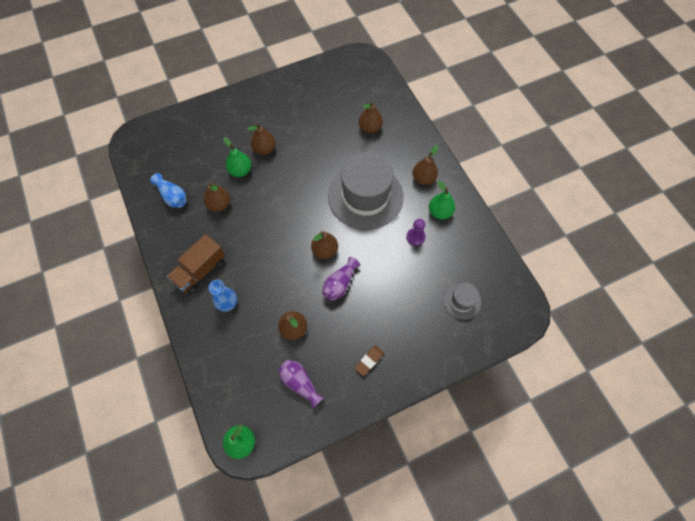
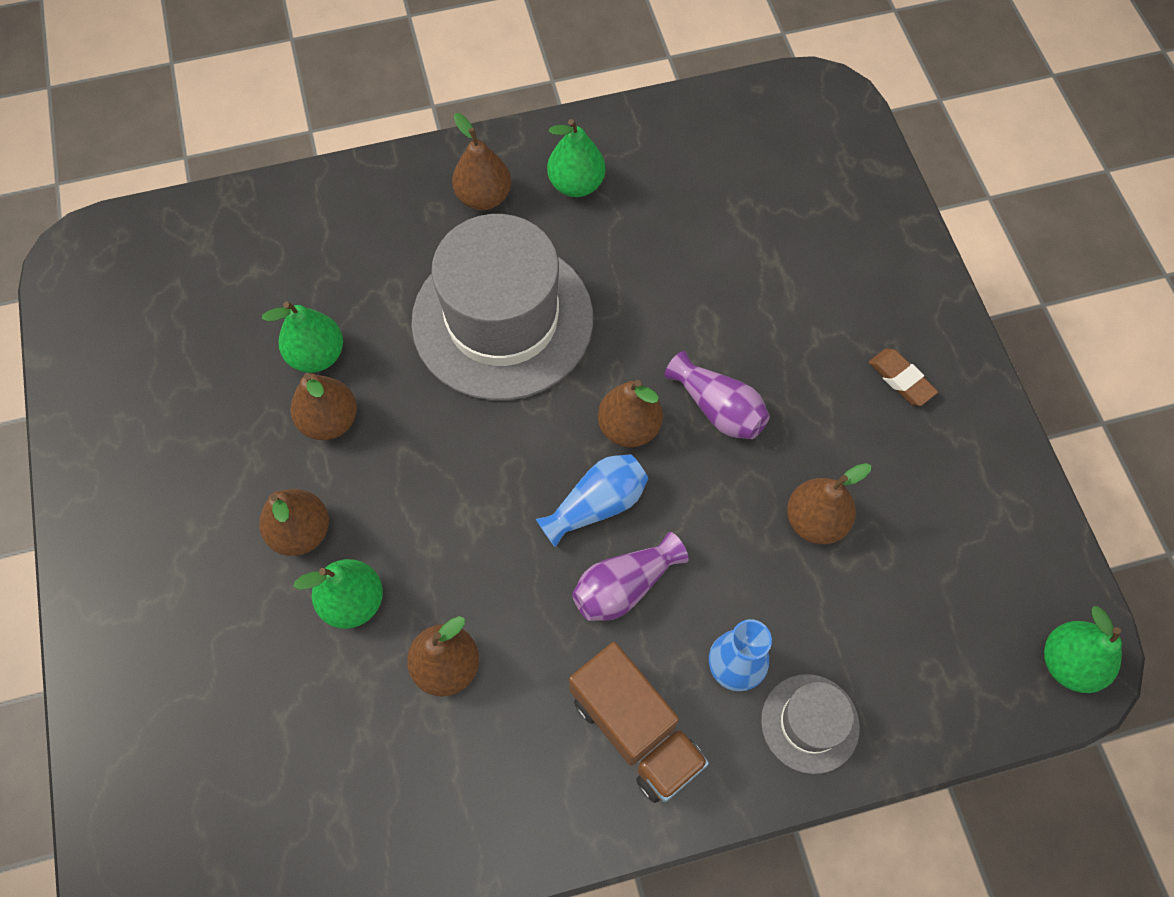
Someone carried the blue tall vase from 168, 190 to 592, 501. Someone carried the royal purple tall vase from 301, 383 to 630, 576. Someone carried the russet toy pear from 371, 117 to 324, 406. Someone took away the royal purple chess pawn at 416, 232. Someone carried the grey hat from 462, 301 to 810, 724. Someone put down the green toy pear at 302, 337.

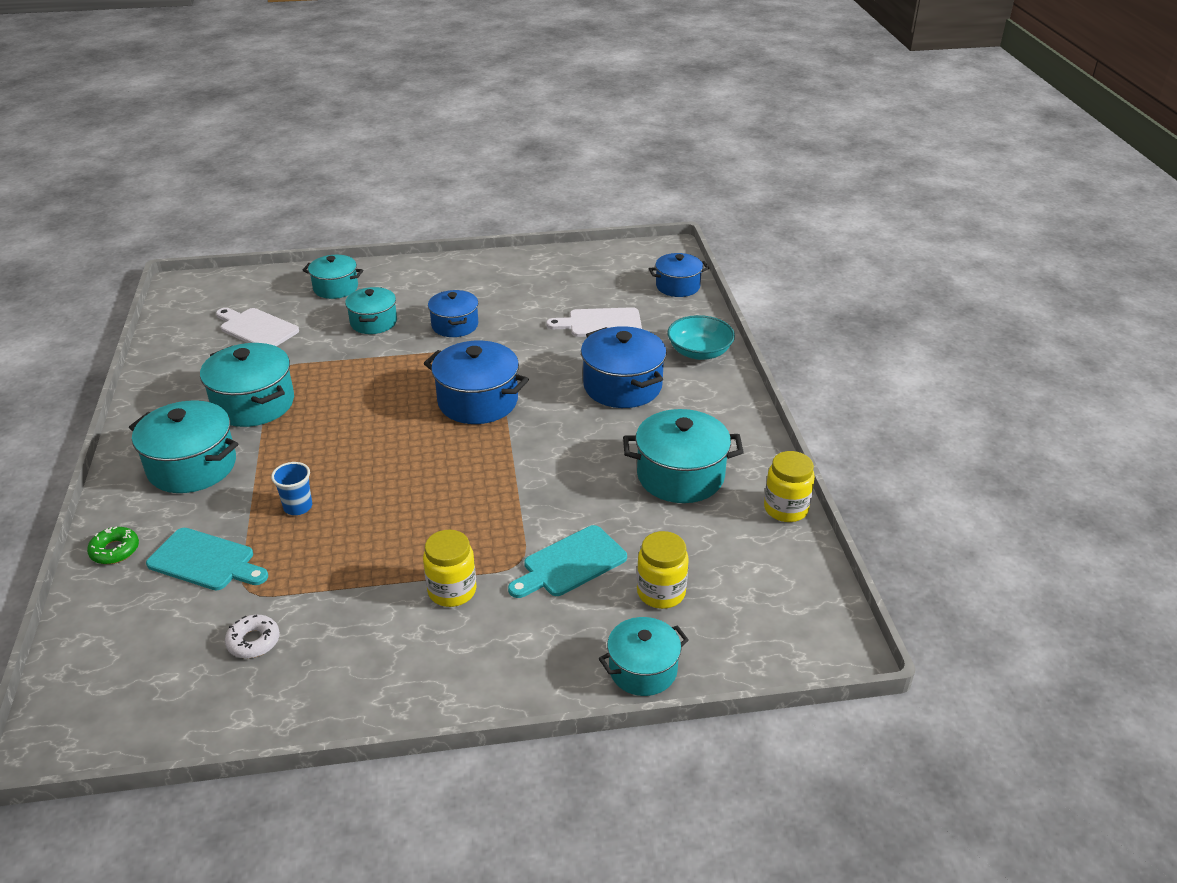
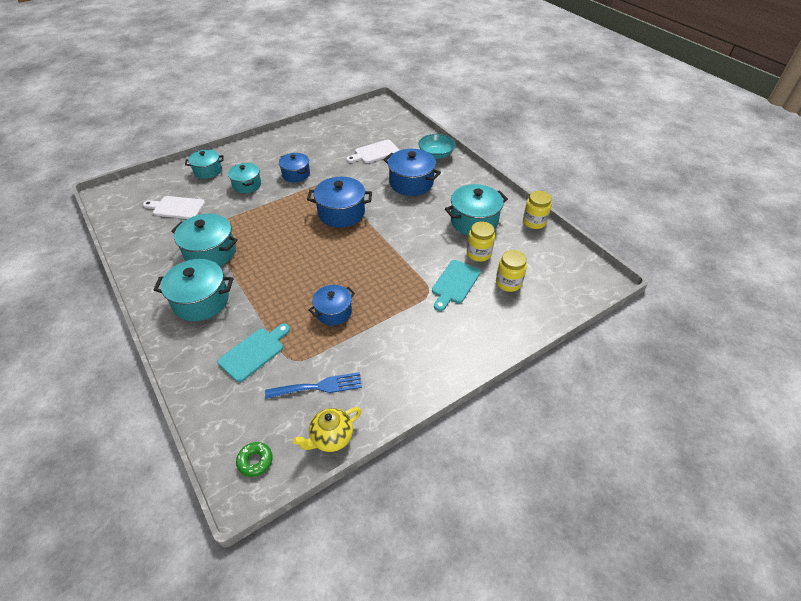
Someone carried the green donut from 113, 545 to 254, 459. Someone rotated the aqua cutting board at 207, 559 by 45 degrees counterclockwise. Someone swapped the snow-white donut at 252, 636 for the blue fork at 313, 385. Someone took away the blue cup at 291, 488. Someone carried the golden jar from 450, 568 to 481, 241. Someone took away the aqua stockpot at 644, 656. Someone carried the blue stockpot from 679, 275 to 332, 305. Someone put down the golden teapot at 327, 429.

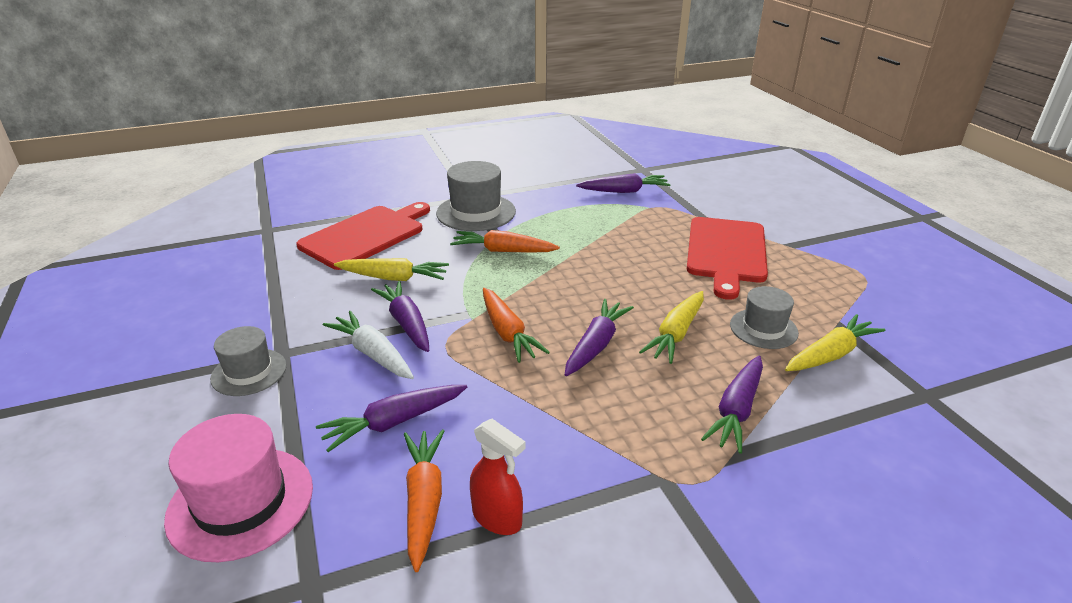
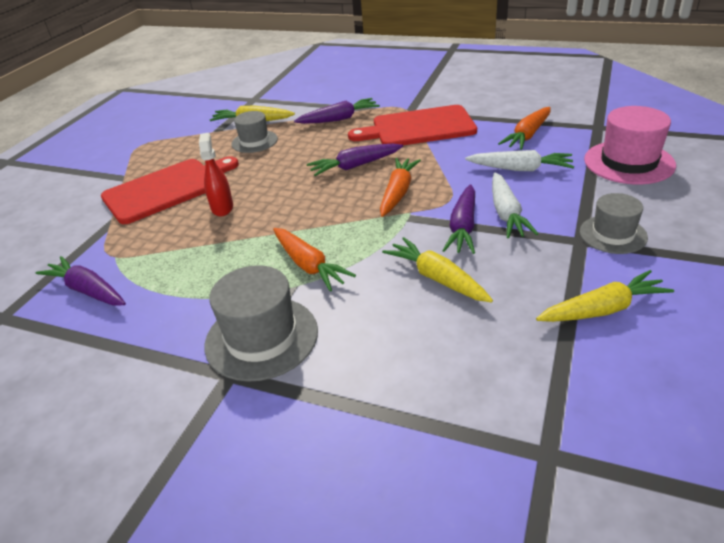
Someone carried the red cutting board from 363, 236 to 412, 125. Someone repainted the royal purple carrot at 391, 418, which became the snow-white carrot at 519, 160. Someone carried the red sprayer from 497, 477 to 216, 175. Someone carried the golden carrot from 671, 327 to 605, 296.

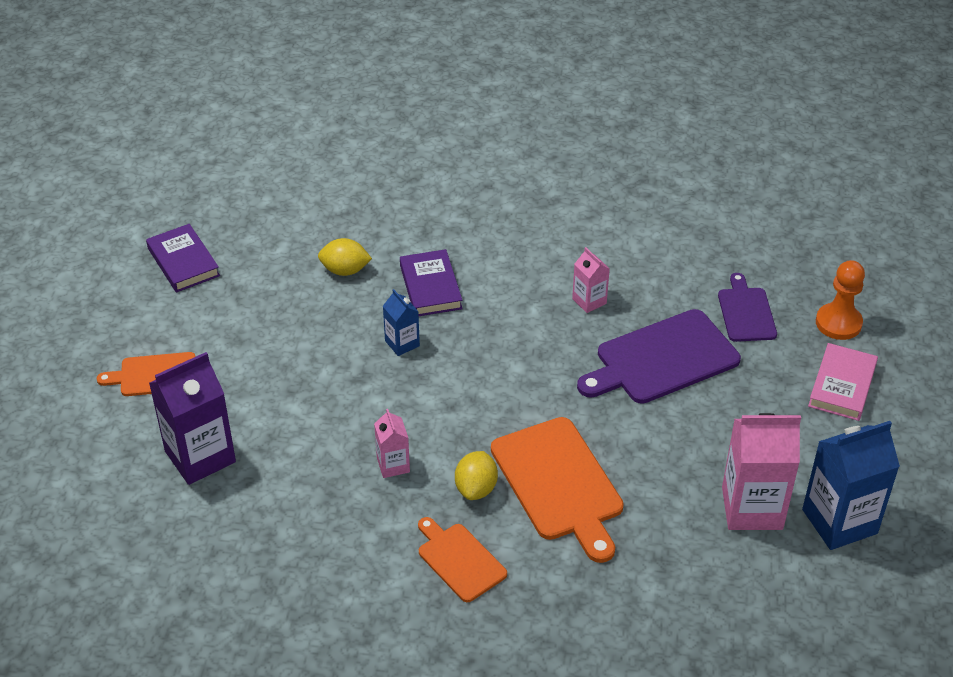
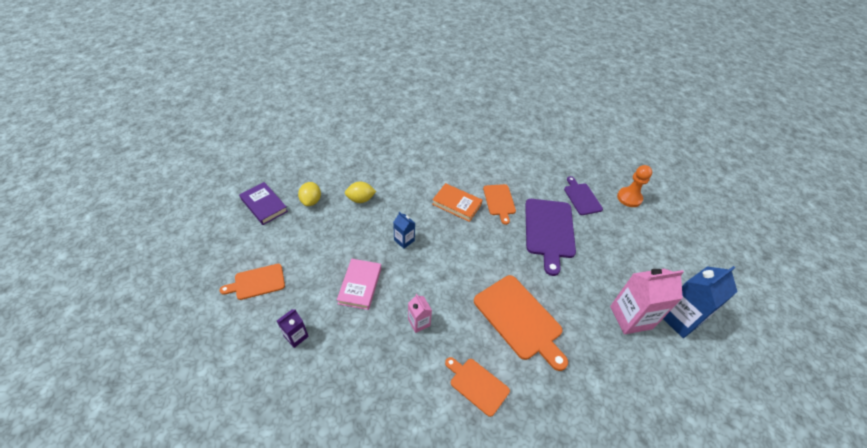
Someone scaled the royal purple milk carton at 192, 418 by 0.52. Someone took away the royal purple book at 431, 282. Someone carried the golden citrus fruit from 476, 475 to 309, 194. Someone swapped the rosy milk carton at 591, 280 for the orange cutting board at 499, 204. Someone rotated the royal purple cutting board at 659, 356 by 45 degrees counterclockwise. Someone carried the rosy book from 843, 382 to 359, 284. Someone put down the orange book at 457, 202.

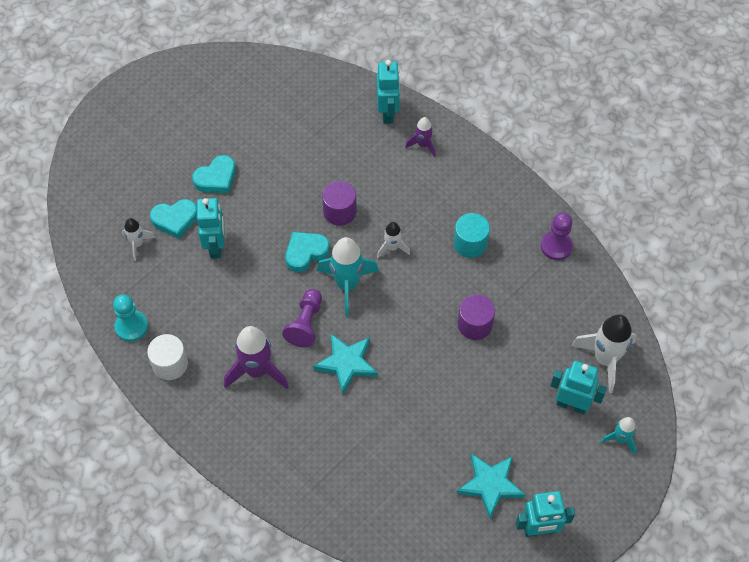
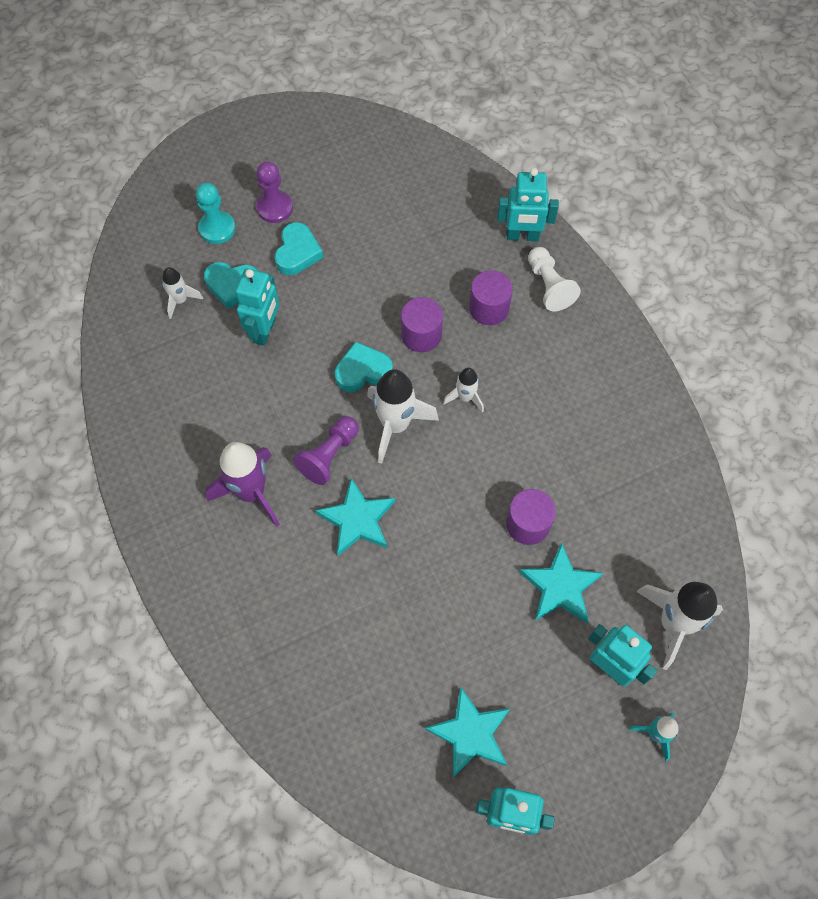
Someone carried the aqua chess pawn from 130, 318 to 216, 213. Someone took away the snow-white cylinder shape at 167, 357. Someone rotated the aqua heart at 214, 174 by 60 degrees counterclockwise. Someone repainted the aqua rocket at 348, 277, which became the snow-white rocket at 403, 416. Someone rotated the aqua toy robot at 388, 92 by 75 degrees clockwise. Someone swapped the royal purple rocket at 420, 137 for the snow-white chess pawn at 554, 279. Someone took away the aqua cylinder shape at 472, 235. Someone carried the royal purple chess pawn from 557, 236 to 274, 192. Someone put down the royal purple cylinder shape at 491, 297. Someone put down the aqua star at 561, 582.

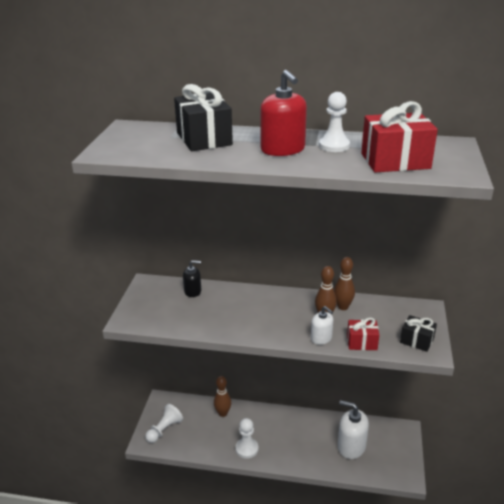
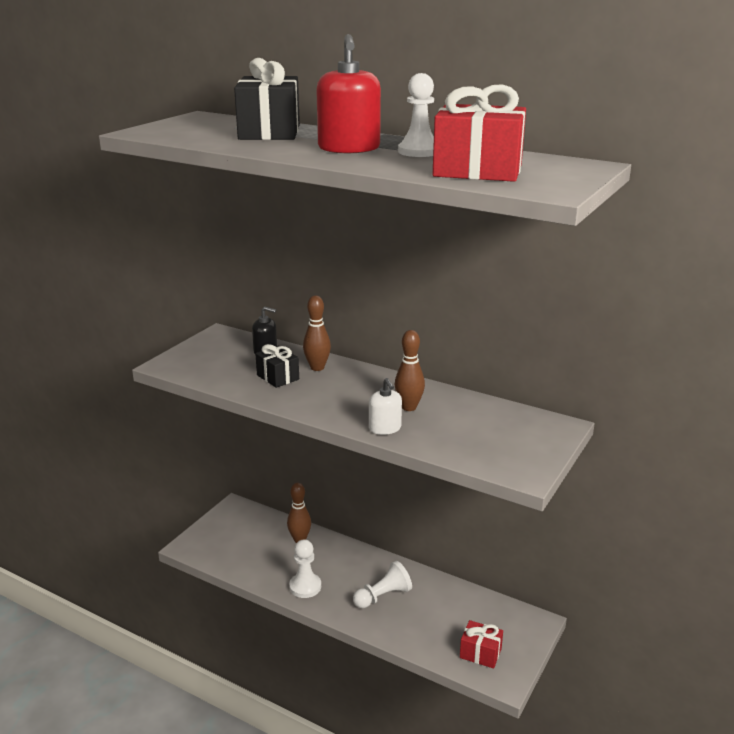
Someone carried the snow-white chess pawn from 164, 423 to 382, 584. Someone carried the russet bowling pin from 344, 283 to 317, 333. Someone took away the snow-white soap pump at 353, 429. Someone carried the red gift from 363, 333 to 481, 644. Someone carried the jet-black gift from 418, 333 to 277, 366.

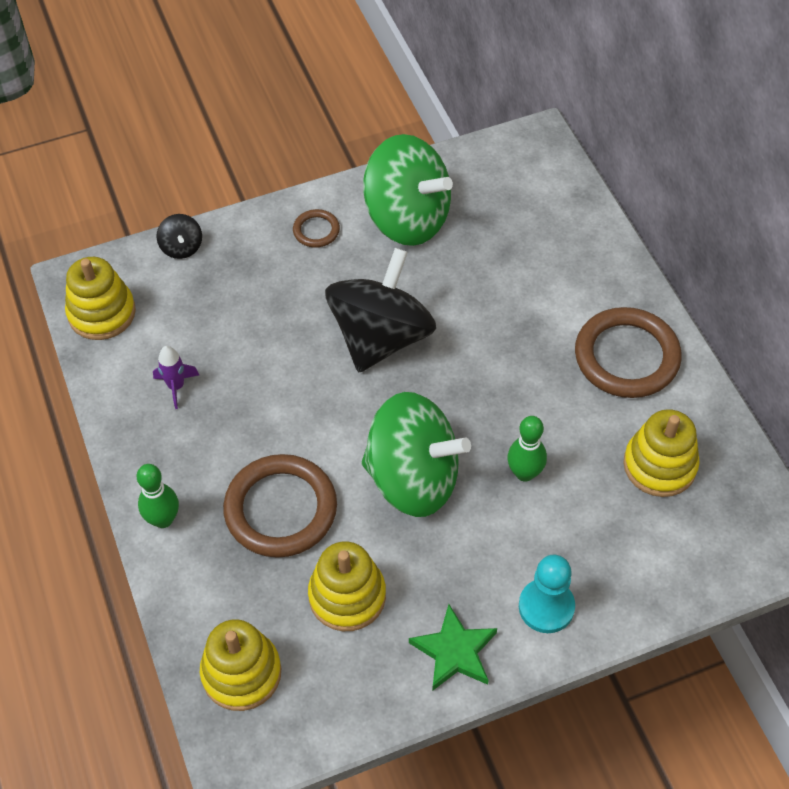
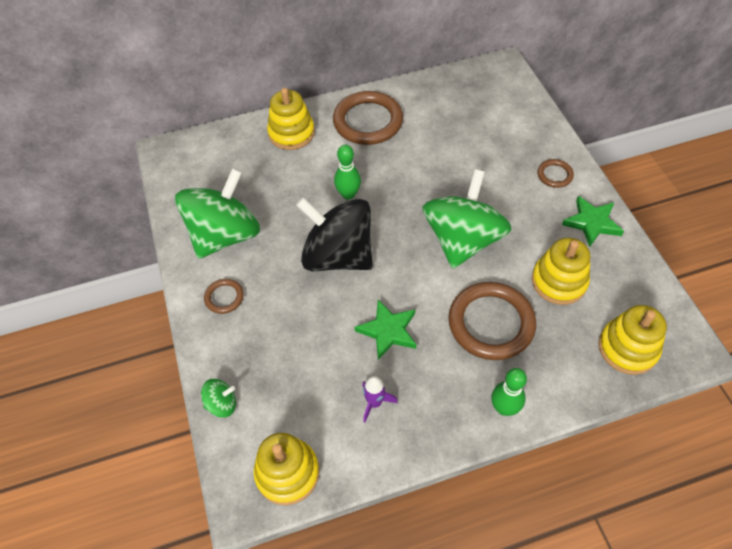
Someone repainted the jet-black spinning top at 179, 236, which became the green spinning top at 218, 398. Someone carried the green bowling pin from 527, 449 to 347, 172. Someone swapped the aqua chess pawn at 547, 594 for the russet ring at 555, 173. Someone carried the golden stacking rings from 661, 453 to 291, 119. Someone put down the green star at 385, 330.

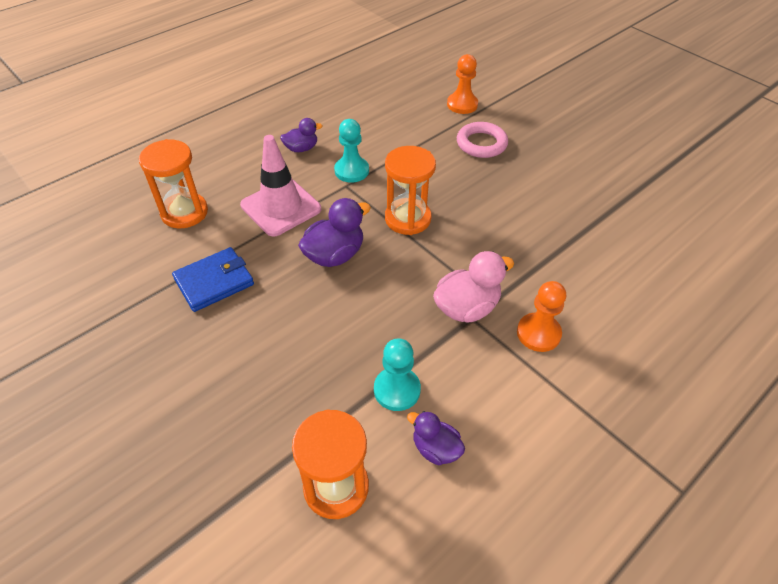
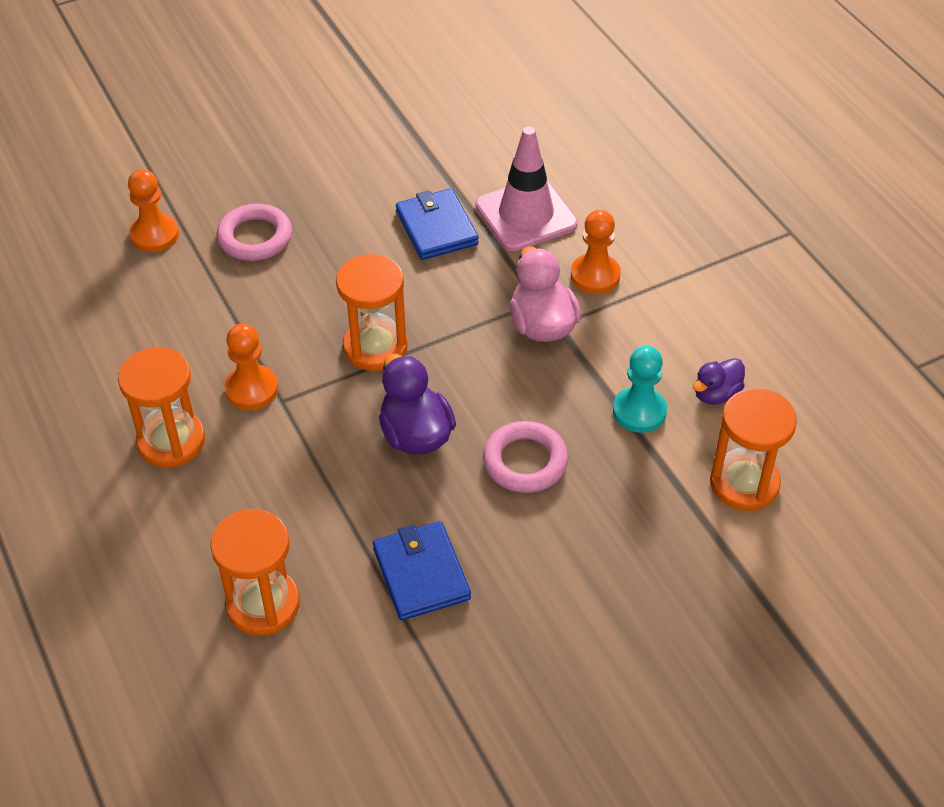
Someone carried the rosy road cone from 280, 186 to 527, 188. Someone swapped the royal purple rubber duck at 301, 135 for the orange sand timer at 161, 407. Someone repainted the aqua chess pawn at 351, 151, which became the orange chess pawn at 251, 367. Someone put down the blue billfold at 437, 224. Someone put down the rosy ring at 526, 457.

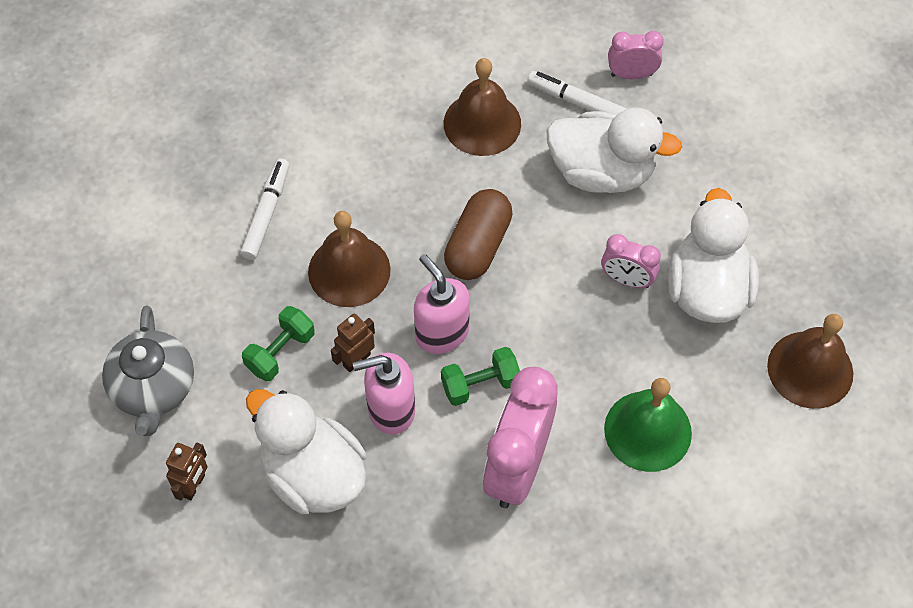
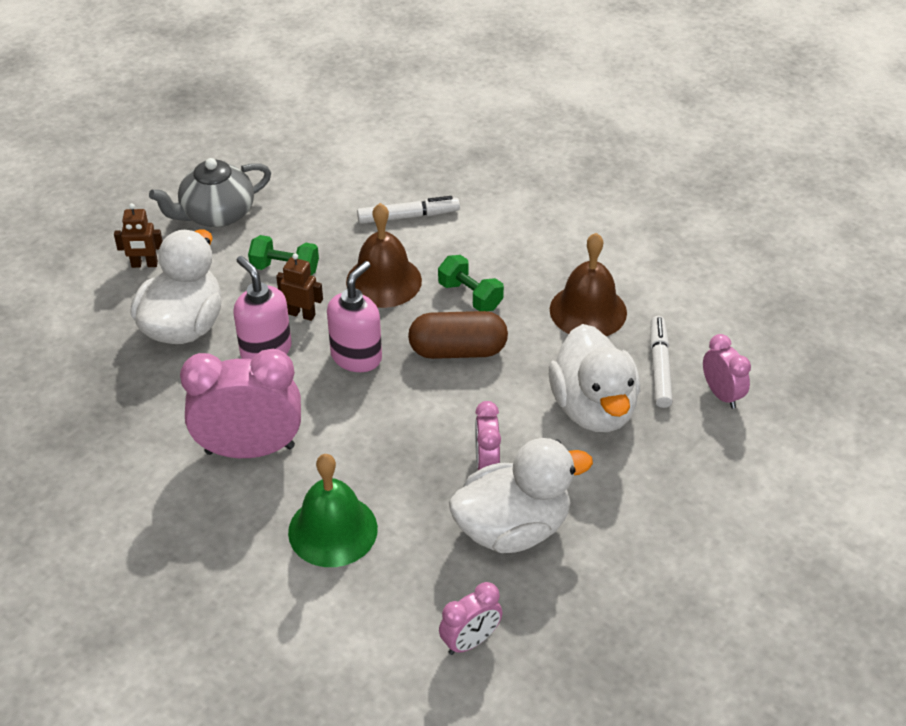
Someone carried the green free weight from 480, 376 to 471, 283. Someone swapped the russet hand bell at 810, 361 for the rosy alarm clock at 470, 618.

